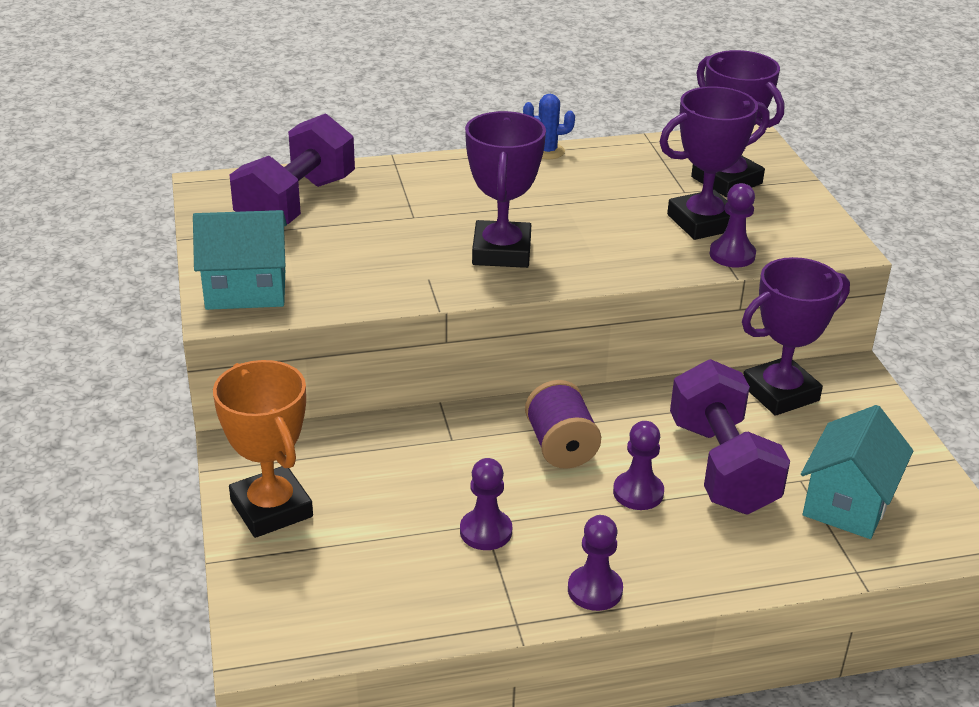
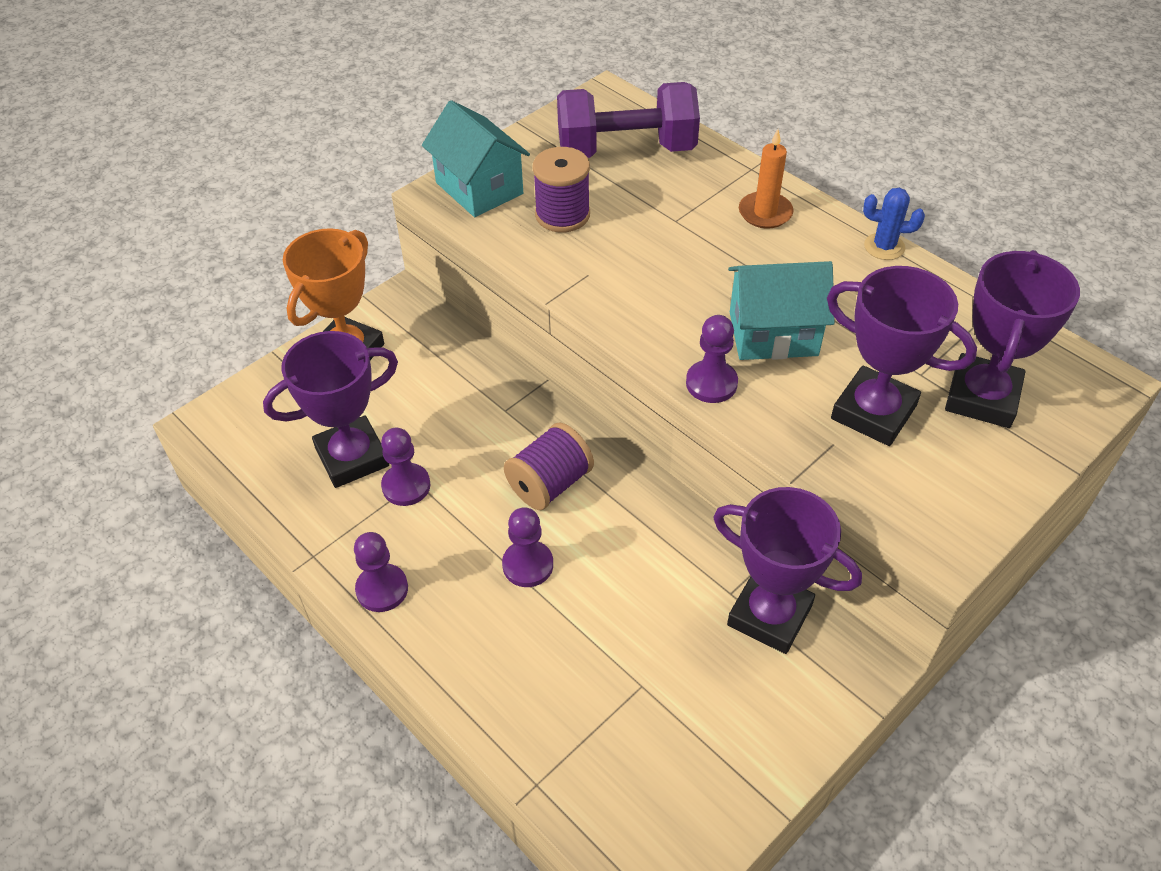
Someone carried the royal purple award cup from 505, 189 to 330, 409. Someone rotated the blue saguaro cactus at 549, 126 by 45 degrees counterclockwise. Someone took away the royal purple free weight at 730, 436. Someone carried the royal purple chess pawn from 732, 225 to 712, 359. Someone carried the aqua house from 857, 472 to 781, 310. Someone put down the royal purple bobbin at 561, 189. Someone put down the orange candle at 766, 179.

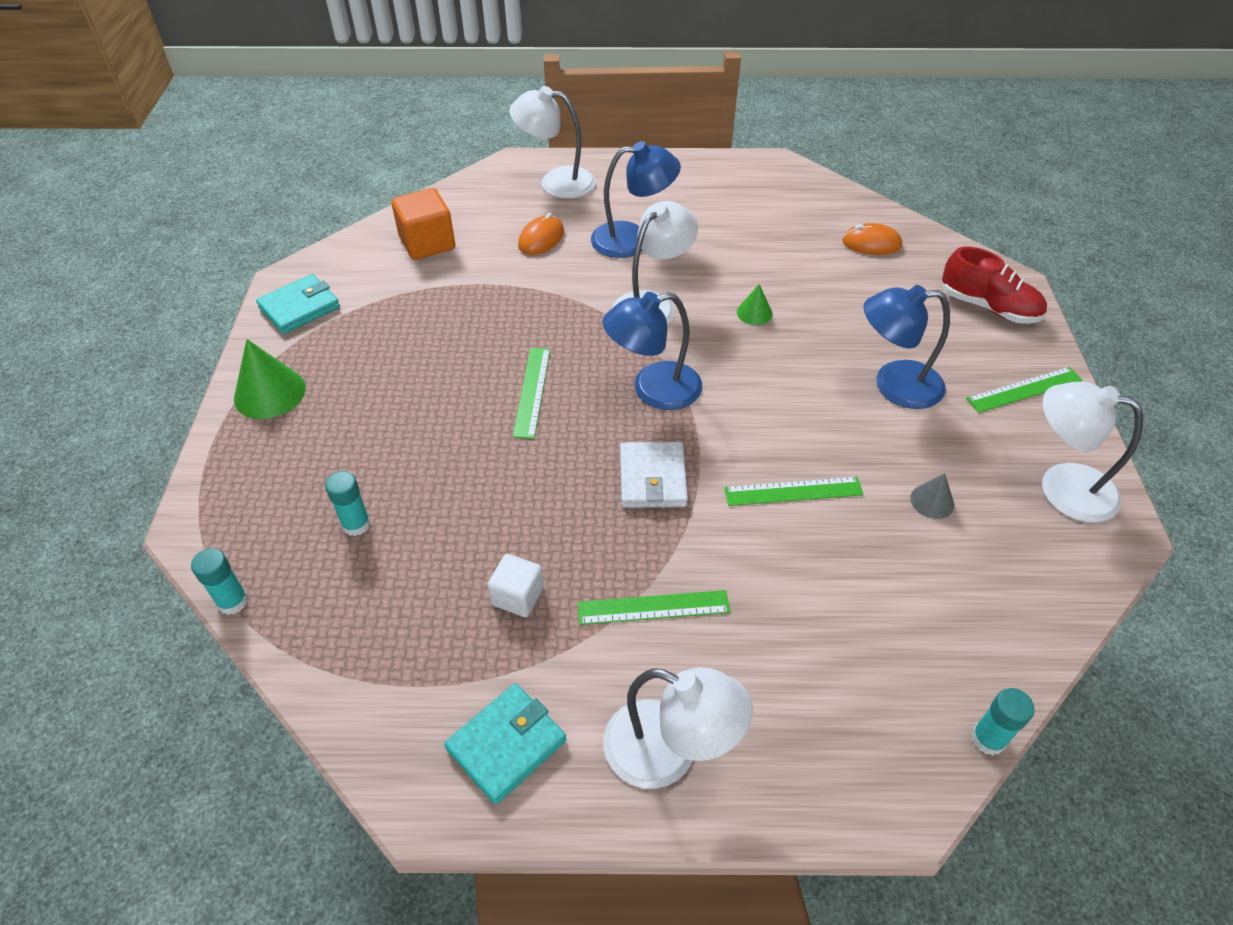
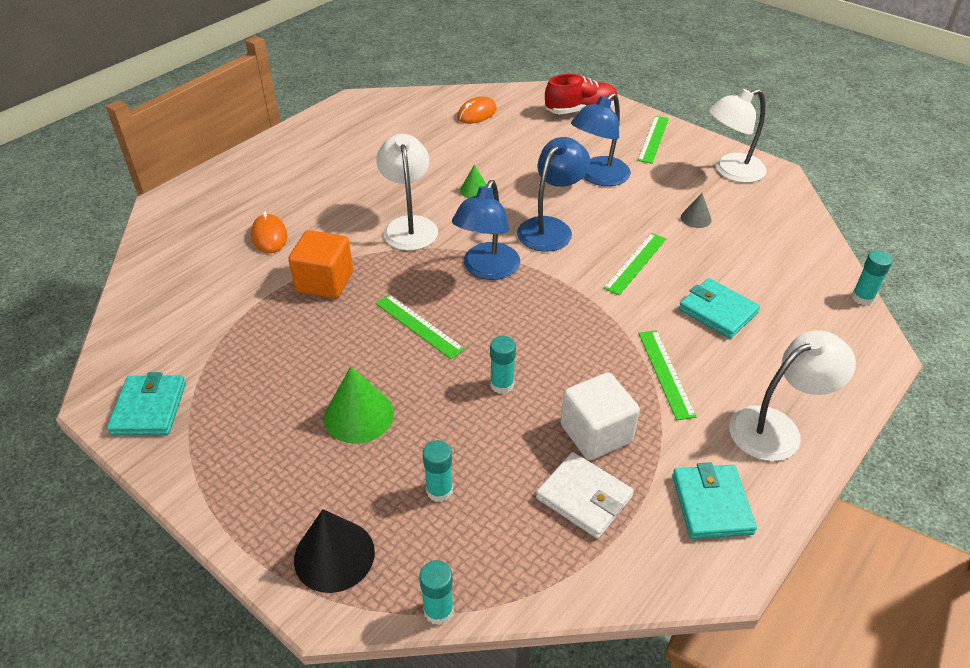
Someone carried the green cone from 270, 379 to 359, 405. Someone carried the orange solid cube from 423, 224 to 320, 264. Someone scaled the snow-white solid cube at 516, 585 by 1.60. Someone took away the snow-white desk lamp at 552, 142. Someone rotated the green ruler at 654, 607 by 45 degrees counterclockwise. Someone carried the blue desk lamp from 636, 199 to 553, 194. Someone carried the snow-white billfold from 654, 475 to 585, 495. Someone put down the jet-black cone at 334, 551. Someone put down the aqua glue at 503, 365. Someone put down the aqua billfold at 719, 308.

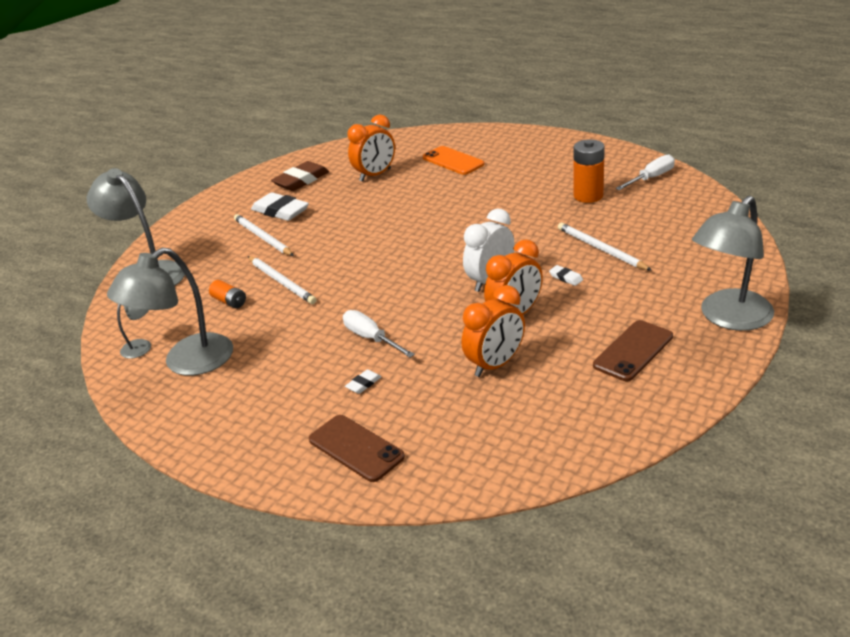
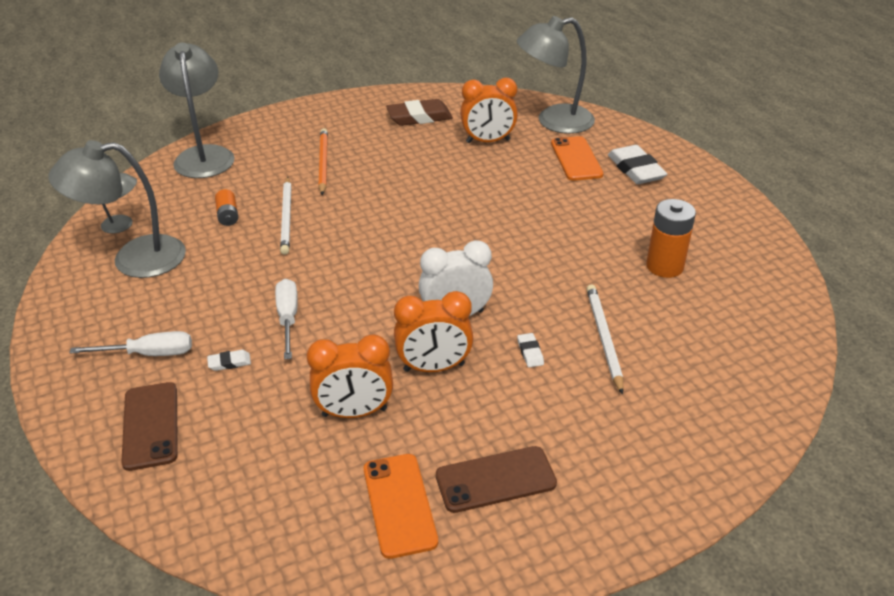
Someone repainted the snow-white wooden pencil at 264, 235, which became the orange wooden pencil at 323, 161. Someone carried the snow-white gum eraser from 280, 206 to 637, 164. Someone carried the snow-white flat screwdriver from 645, 172 to 130, 343. Someone carried the grey desk lamp from 733, 263 to 556, 75. Someone put down the orange smartphone at 401, 506.

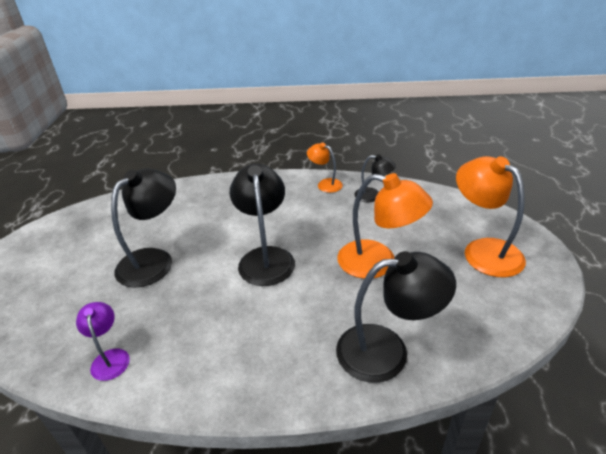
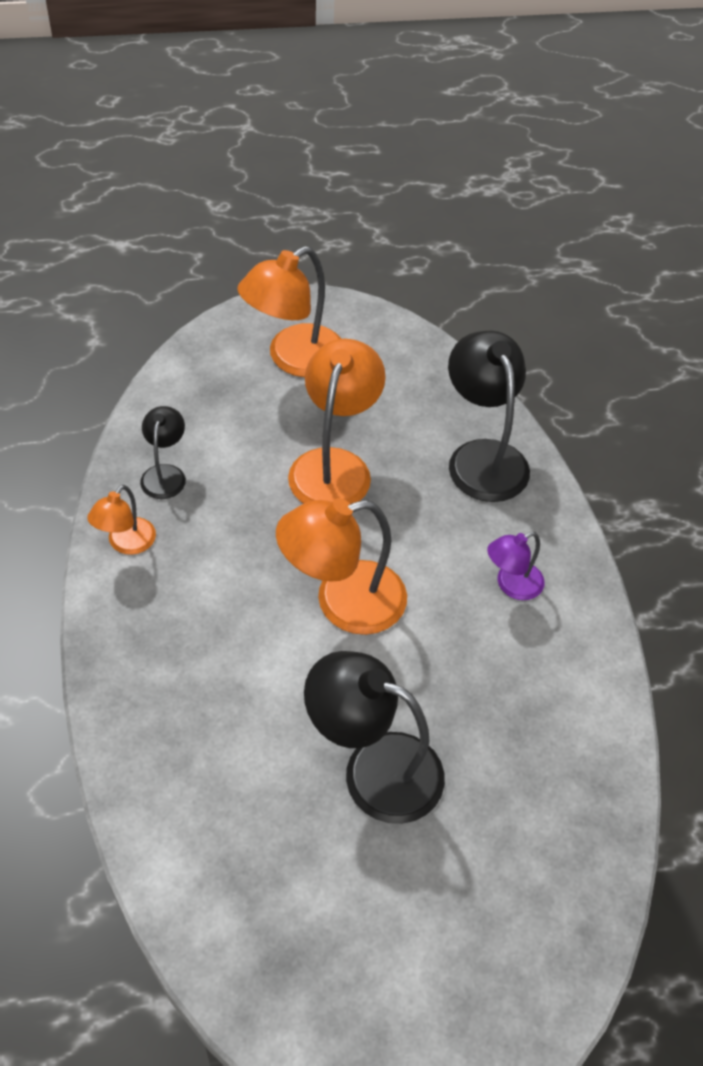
Someone carried the royal purple desk lamp from 103, 341 to 516, 566. Someone repainted the jet-black desk lamp at 262, 225, which became the orange desk lamp at 341, 566.

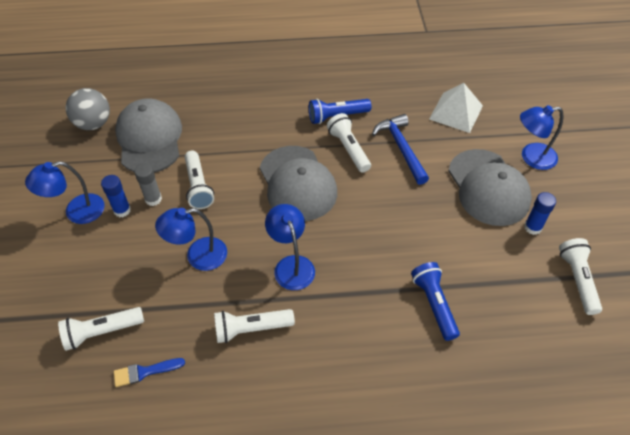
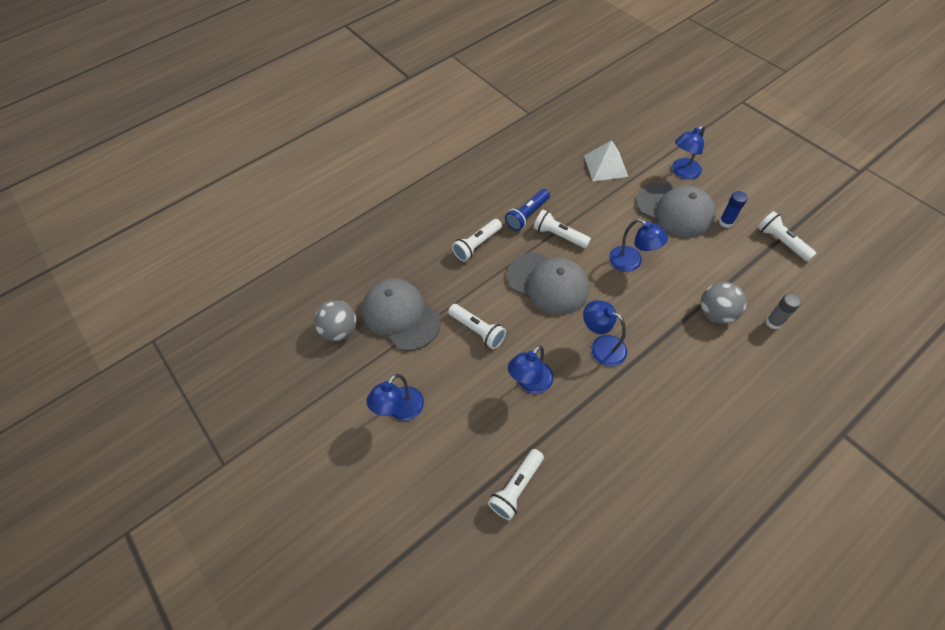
Someone took away the blue glue at 116, 196. Someone took away the blue paintbrush at 149, 372. Someone carried the grey glue from 148, 185 to 783, 311. Someone carried the snow-white flashlight from 254, 326 to 477, 240. Someone took away the blue carpenter's hammer at 400, 149. Someone swapped the blue flashlight at 435, 301 for the grey ball at 723, 303. Someone put down the blue desk lamp at 638, 245.

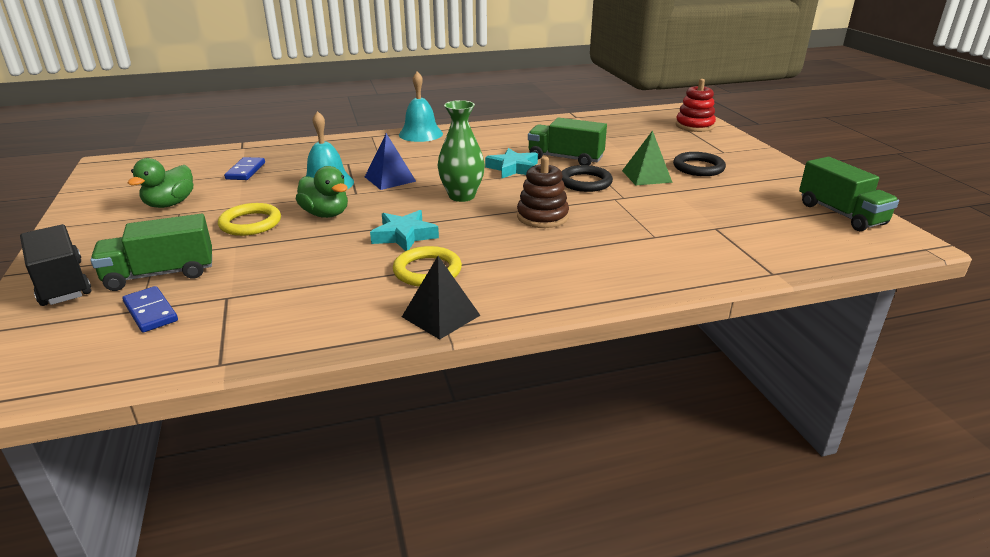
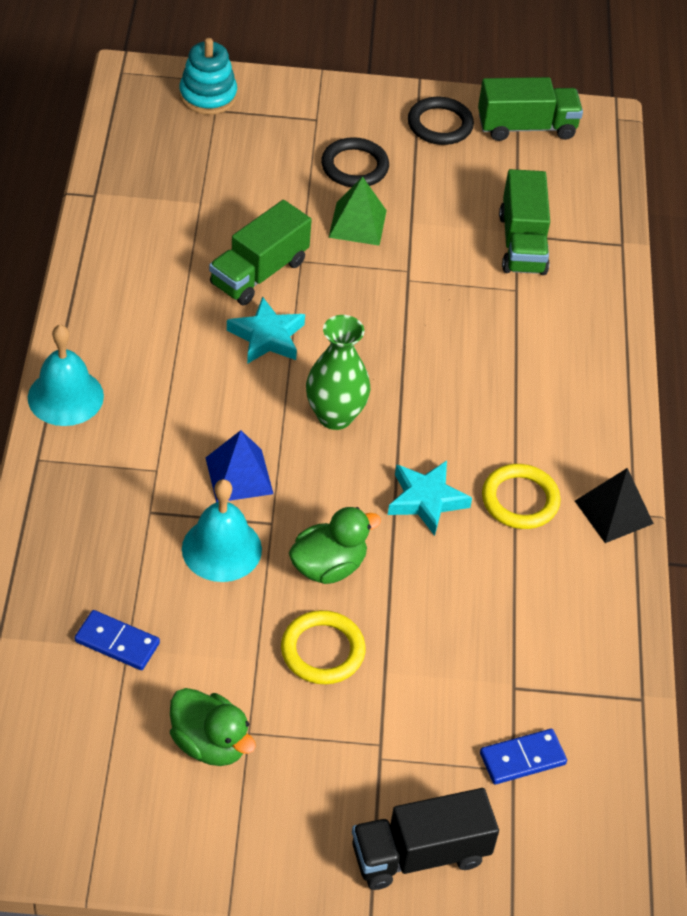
Someone carried the green lorry from 151, 252 to 524, 222. Someone took away the russet stacking rings at 543, 192. Someone carried the jet-black ring from 587, 178 to 441, 121. Someone repainted the red stacking rings at 696, 105, which became the aqua stacking rings at 208, 76.

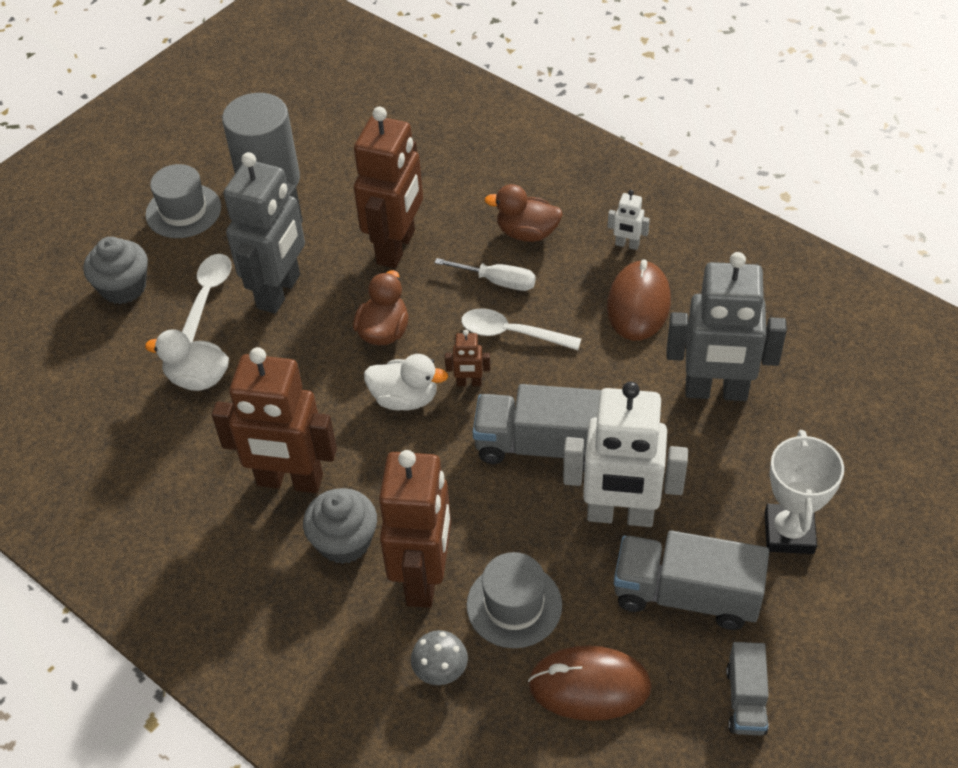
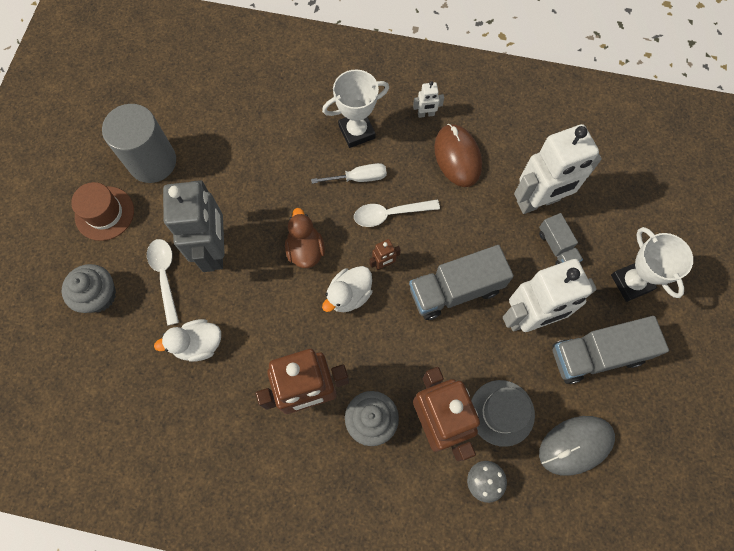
Someone repainted the grey hat at 183, 201, which became the russet hat at 102, 211. Someone took away the russet toy robot at 388, 187. Someone rotated the snow-white rubber duck at 406, 382 by 150 degrees clockwise. Someone swapped the russet rubber duck at 523, 213 for the snow-white award cup at 355, 109. Someone repainted the russet mouse at 589, 683, which became the grey mouse at 577, 446. Someone repainted the grey toy robot at 726, 326, which became the snow-white toy robot at 558, 169. Someone carried the grey lorry from 747, 689 to 561, 239.

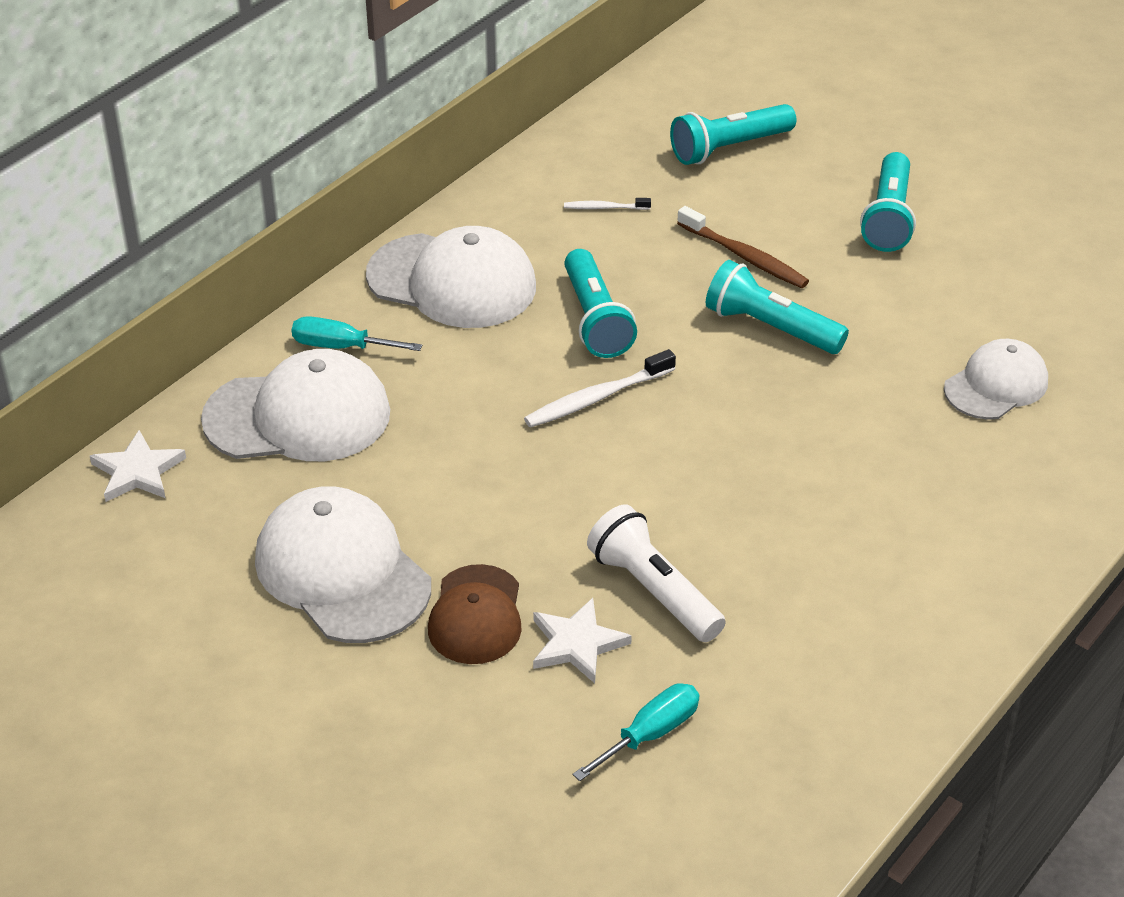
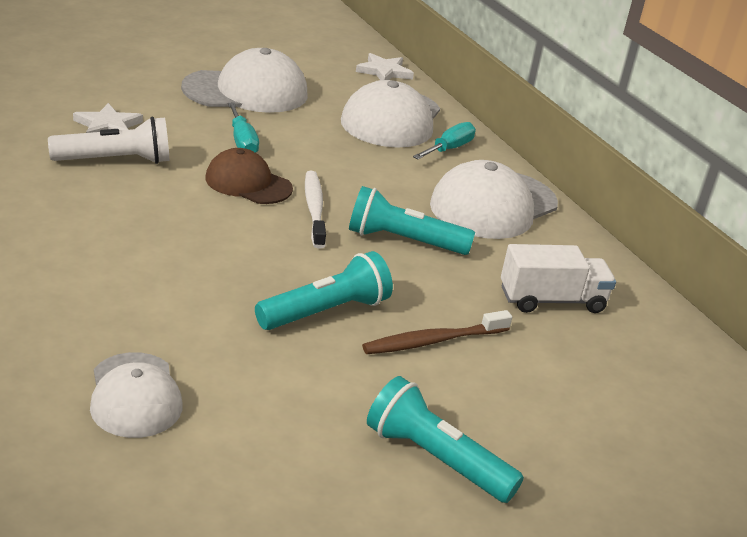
Someone carried the russet peaked cap from 475, 614 to 249, 176. Someone swapped the snow-white toothbrush at 607, 204 for the snow-white lorry at 558, 278. Someone carried the aqua flat screwdriver from 636, 732 to 243, 128. Someone took away the aqua flashlight at 733, 134.

